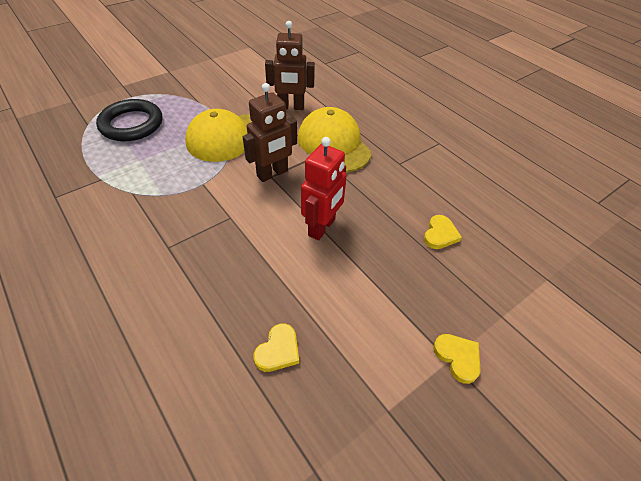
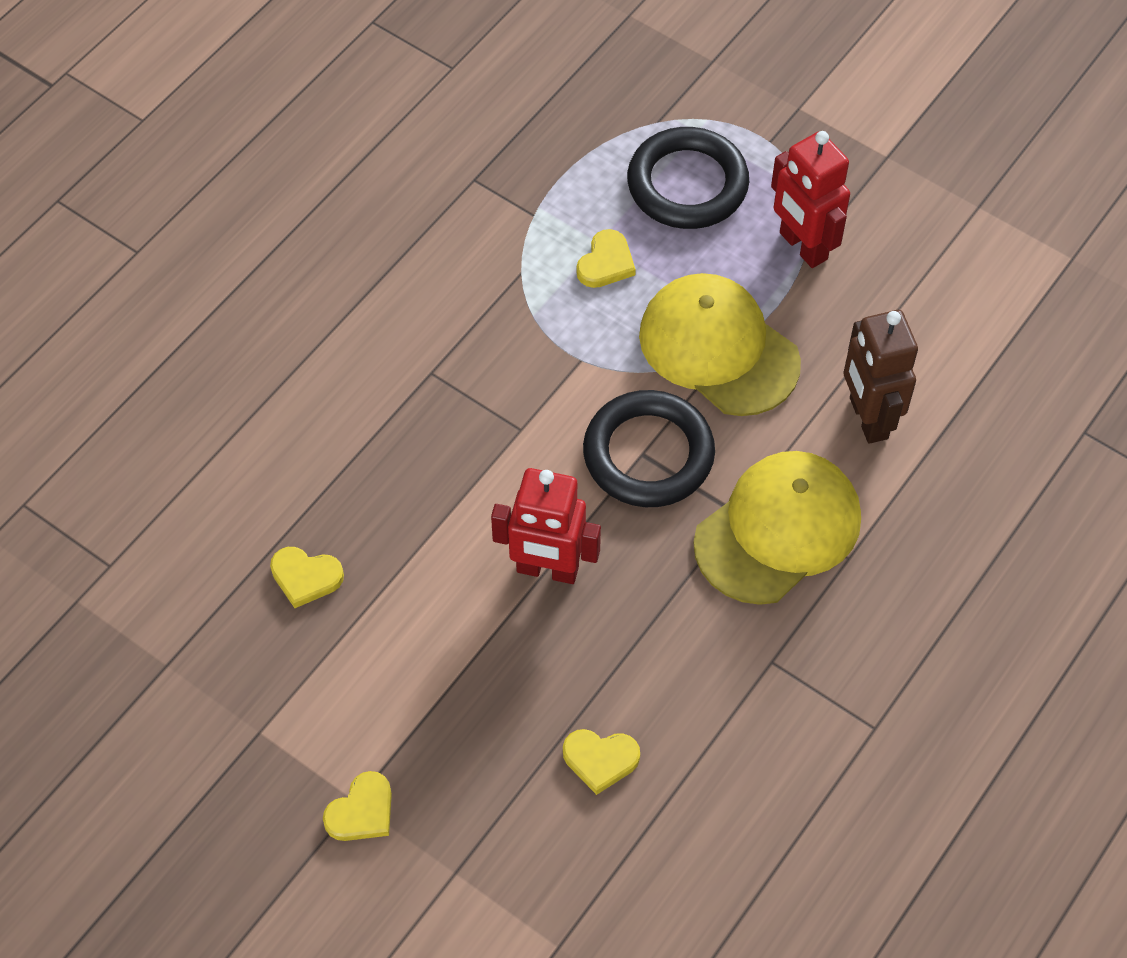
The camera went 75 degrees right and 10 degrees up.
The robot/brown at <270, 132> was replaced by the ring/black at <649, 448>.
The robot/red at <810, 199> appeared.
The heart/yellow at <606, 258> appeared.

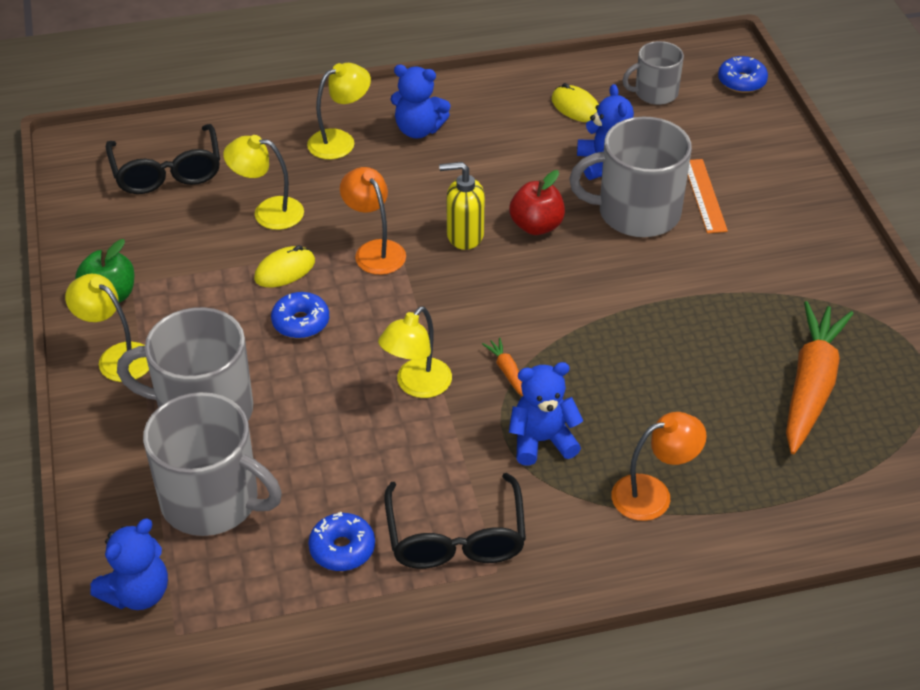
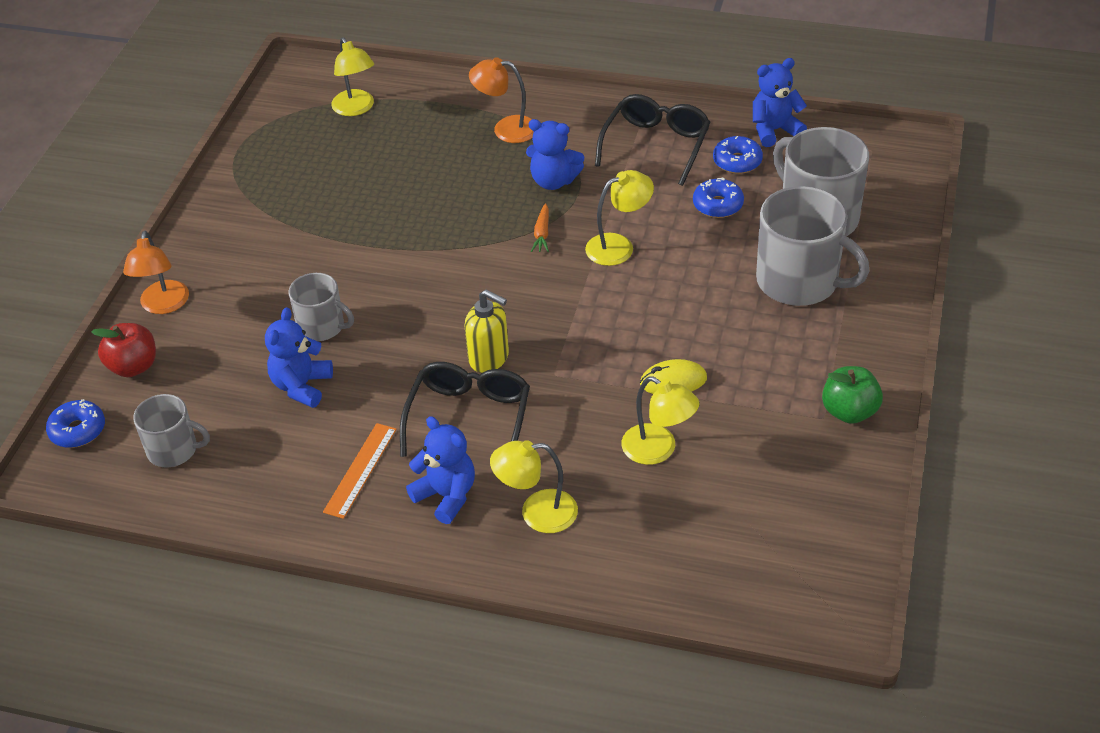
The camera went 150 degrees left and 0 degrees up.
The mouse/yellow at <575, 102> disappeared.
The mug/grey at <630, 177> changed to 0.57 times the size.
The glasses/black moved from <163, 159> to <465, 409>.
The ruler/orange moved from <708, 196> to <360, 471>.
The lamp/orange moved from <373, 221> to <156, 272>.
The apple/red moved from <537, 202> to <123, 350>.
The lamp/yellow moved from <107, 328> to <352, 76>.
The donut/blue moved from <300, 315> to <718, 197>.
The carrot/orange at <820, 377> disappeared.
The teddy bear/blue moved from <129, 564> to <780, 102>.

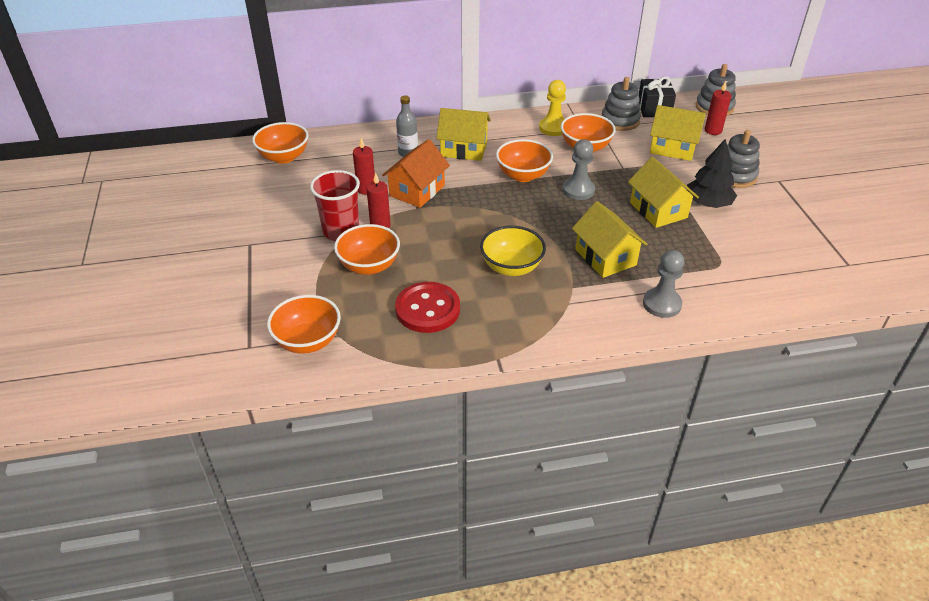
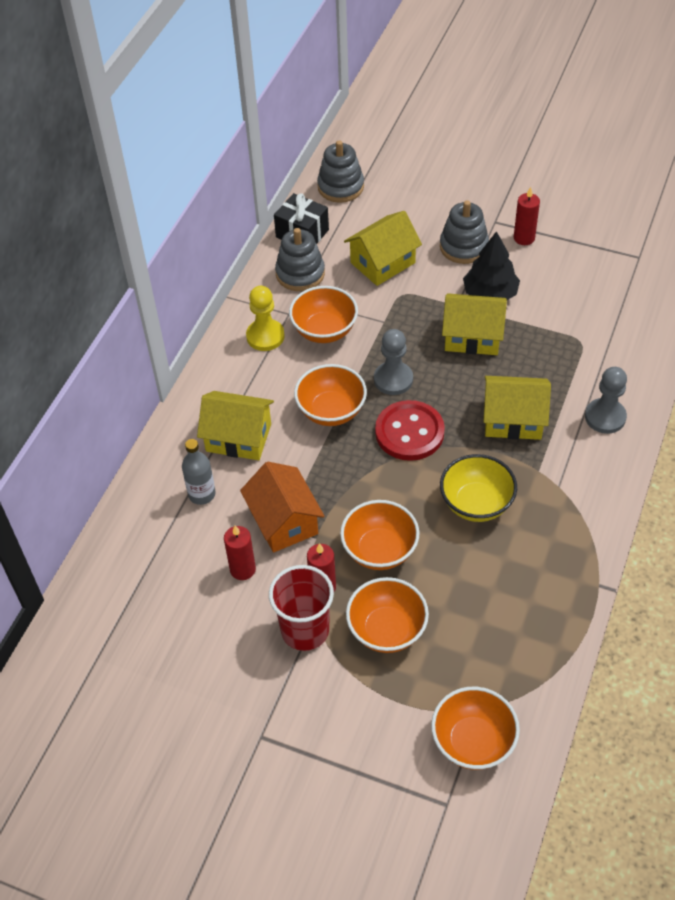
The camera went 55 degrees left and 10 degrees up.
The candle/red moved from <718, 108> to <527, 216>.
The house/yellow at <463, 134> turned 60 degrees clockwise.
The bowl/orange moved from <280, 143> to <379, 535>.
The button/red moved from <427, 307> to <410, 430>.

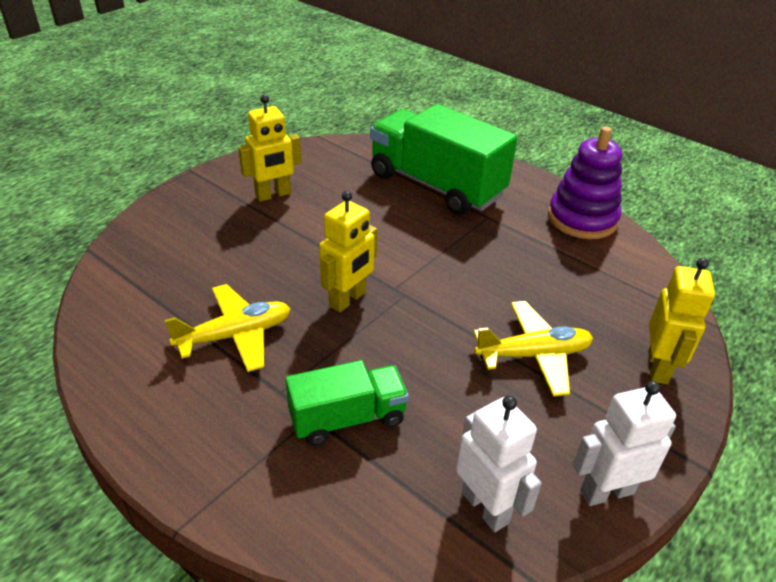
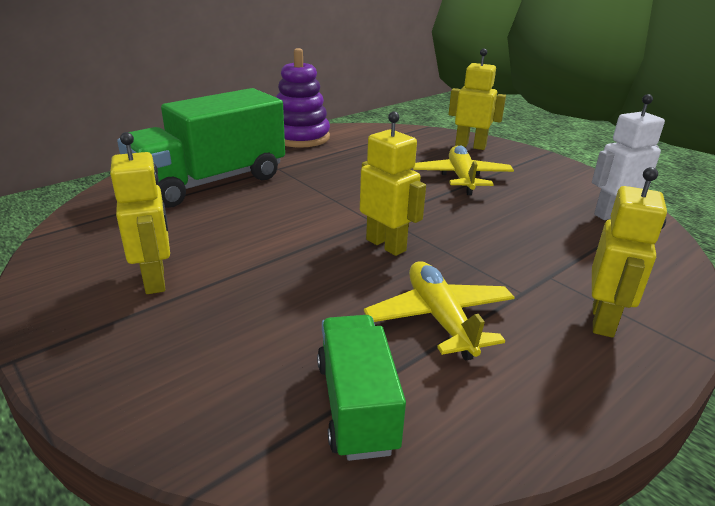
The camera went 80 degrees left and 10 degrees down.
The truck/green moved from <347, 403> to <361, 388>.
The robot/white at <624, 443> disappeared.
The robot/yellow at <629, 252> appeared.

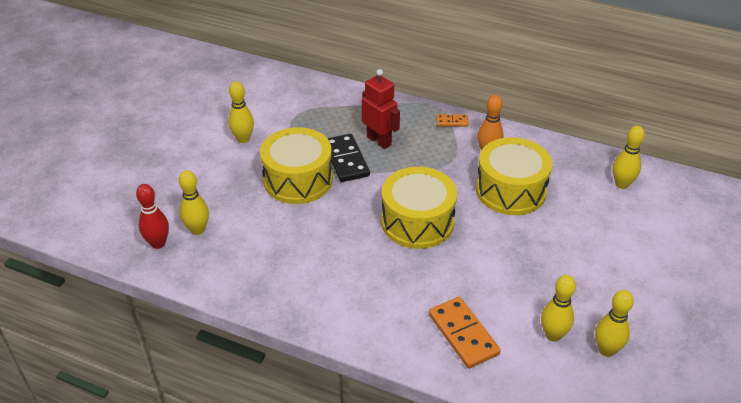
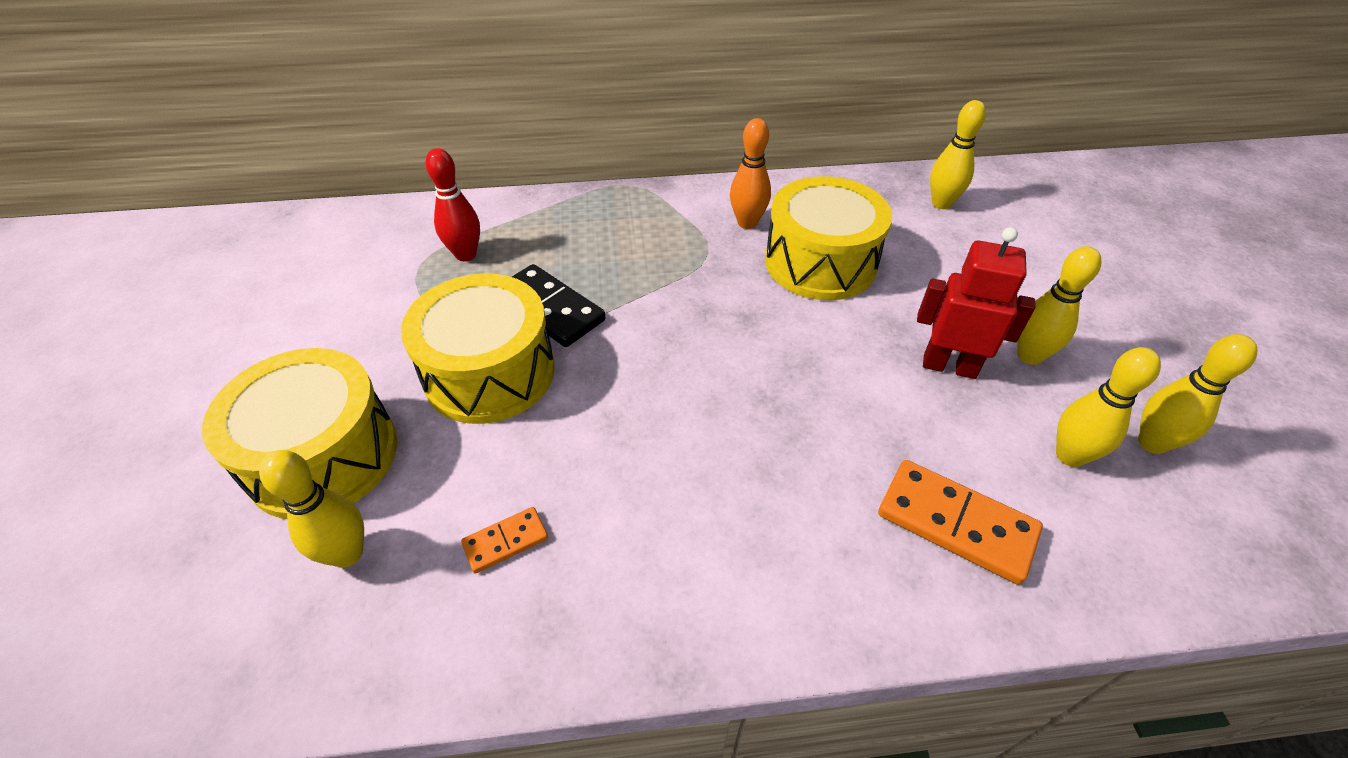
The camera went 30 degrees left and 5 degrees up.
The robot/red moved from <381, 109> to <976, 303>.
The bowling pin/yellow moved from <241, 112> to <1059, 305>.
The domino/orange moved from <452, 120> to <504, 540>.
The drum/yellow moved from <419, 208> to <299, 433>.
The bowling pin/red moved from <152, 216> to <452, 204>.

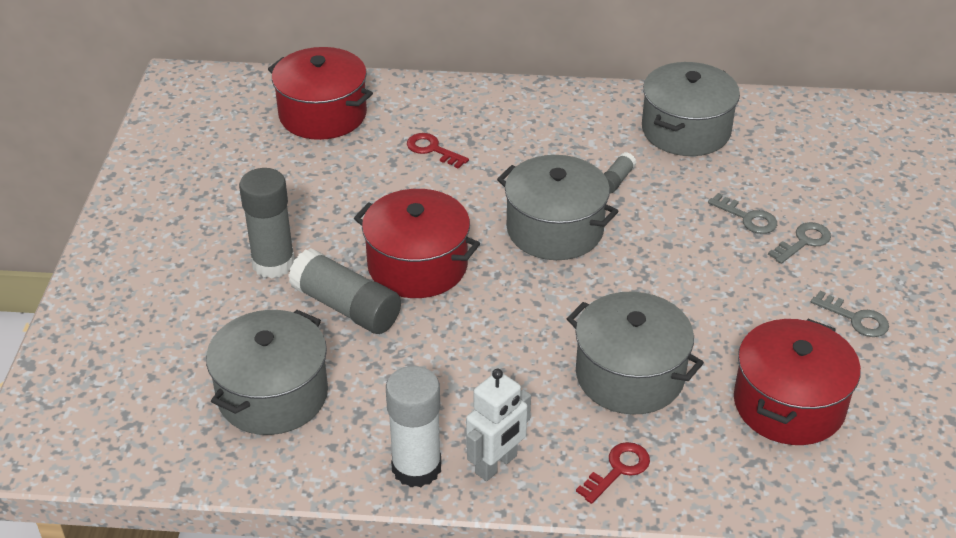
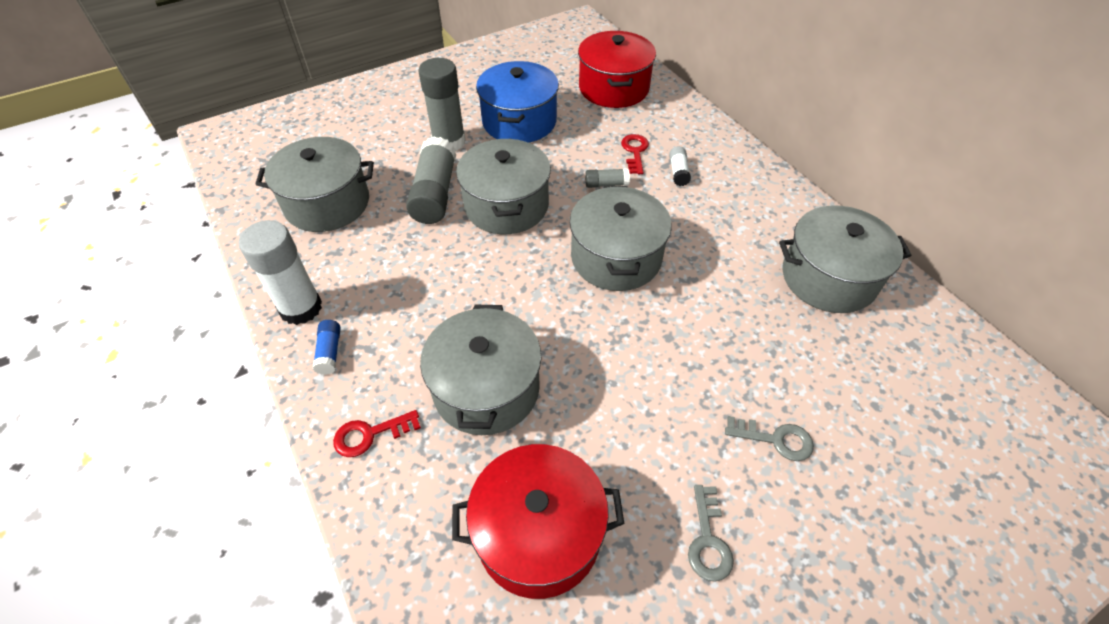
The camera went 55 degrees right and 10 degrees up.
The glue stick/grey moved from <620, 173> to <607, 178>.
The pot/red at <417, 243> became the pot/grey at <503, 186>.
The key/grey at <742, 213> disappeared.
The robot/white at <498, 425> was replaced by the glue stick/blue at <327, 347>.
The key/red at <613, 473> turned 150 degrees clockwise.
The pot/blue at <517, 102> appeared.
The glue stick/white at <680, 166> appeared.

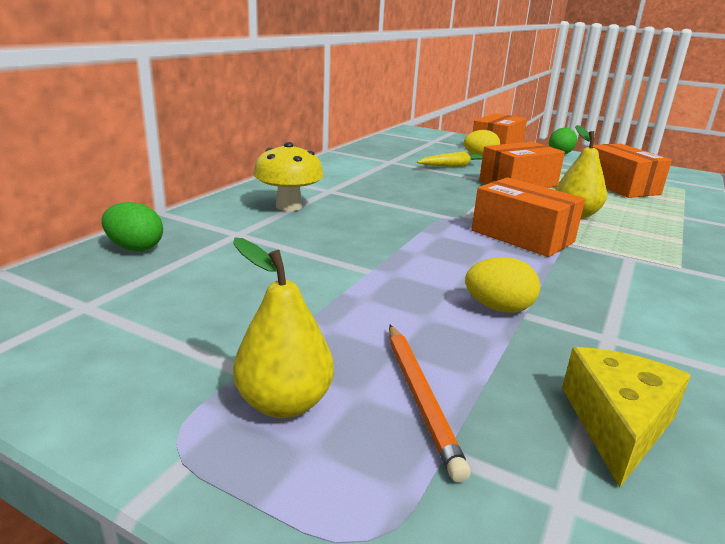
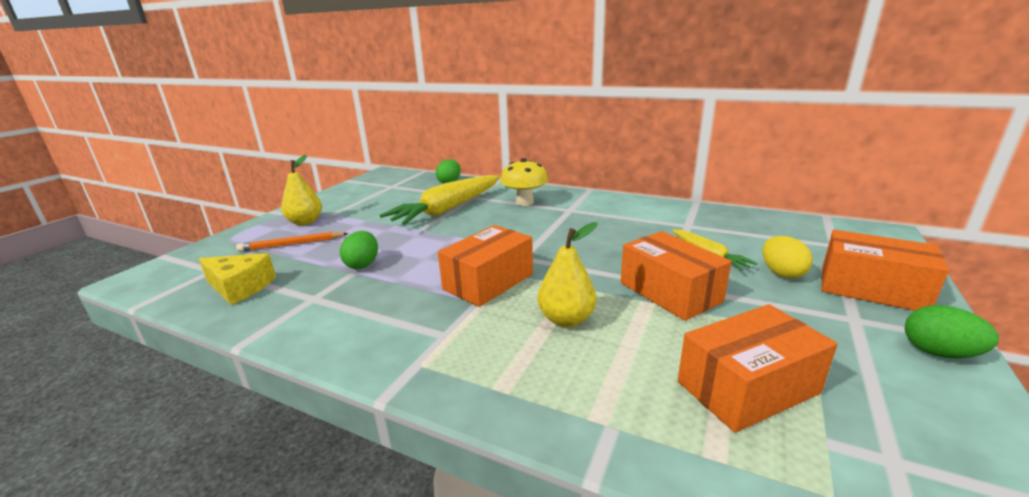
The camera went 90 degrees right and 0 degrees up.
The egg/yellow at <502, 285> became the egg/green at <359, 250>.
The carrot/yellow at <440, 200> appeared.

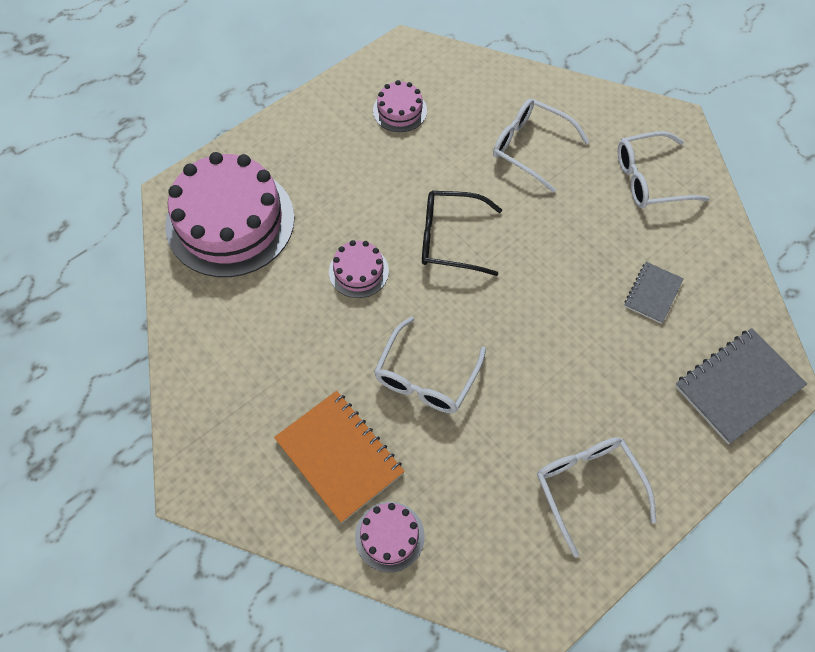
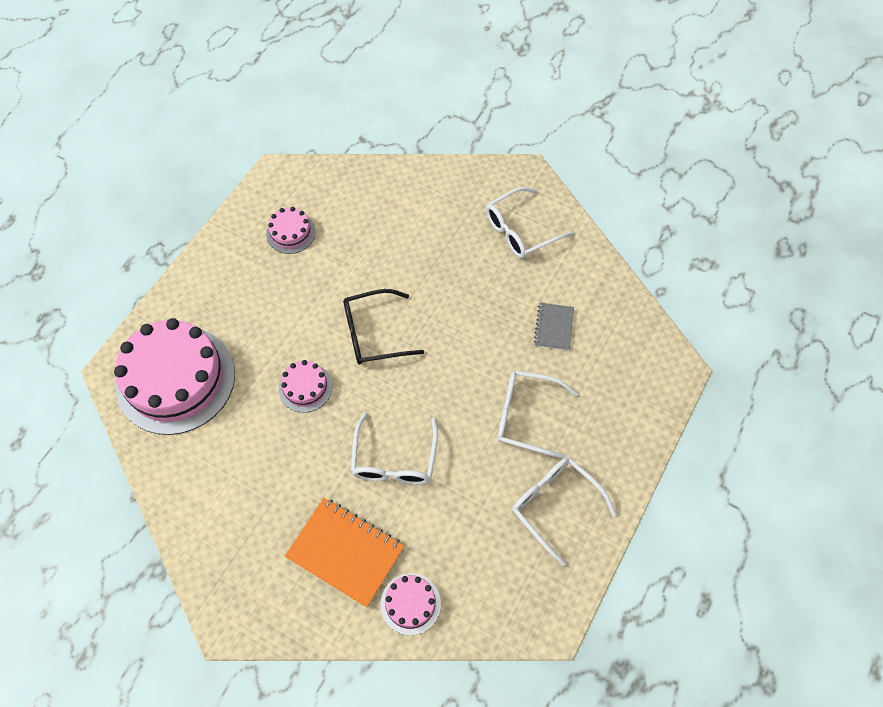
The camera went 20 degrees left and 0 degrees up.
The glasses/white moved from <541, 146> to <537, 414>.
The notebook/grey at <741, 386> disappeared.

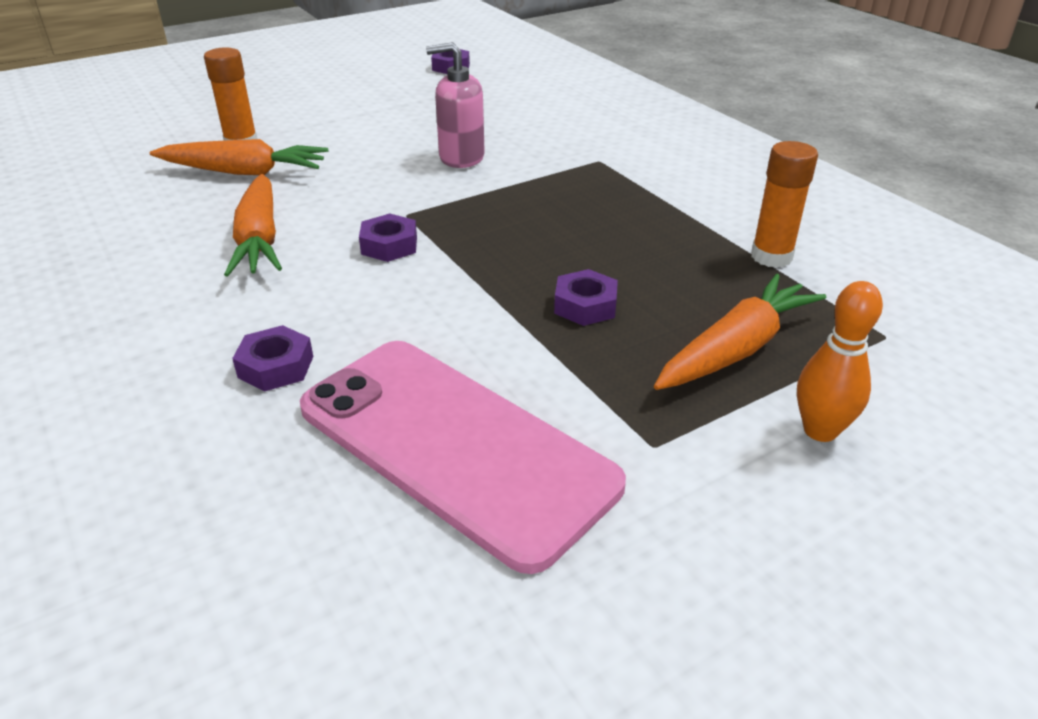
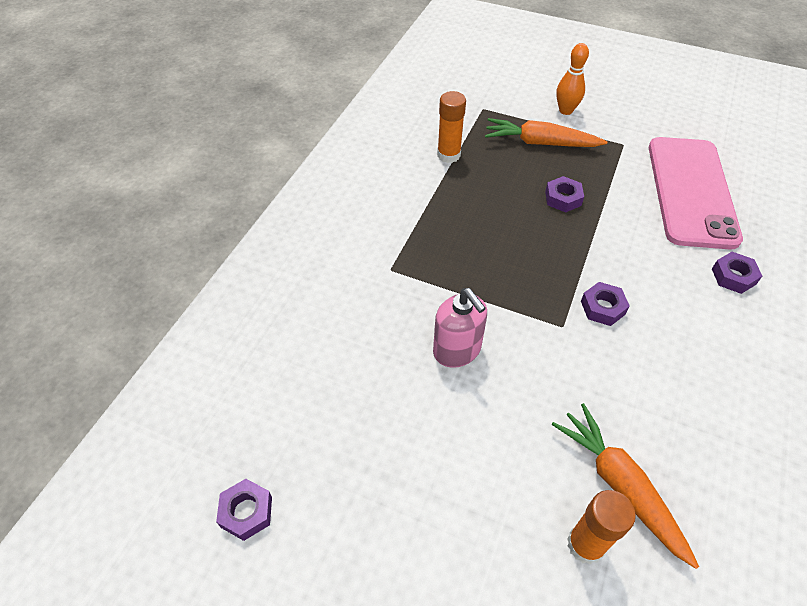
The camera went 125 degrees left and 15 degrees up.
The carrot/orange at <253, 225> disappeared.

